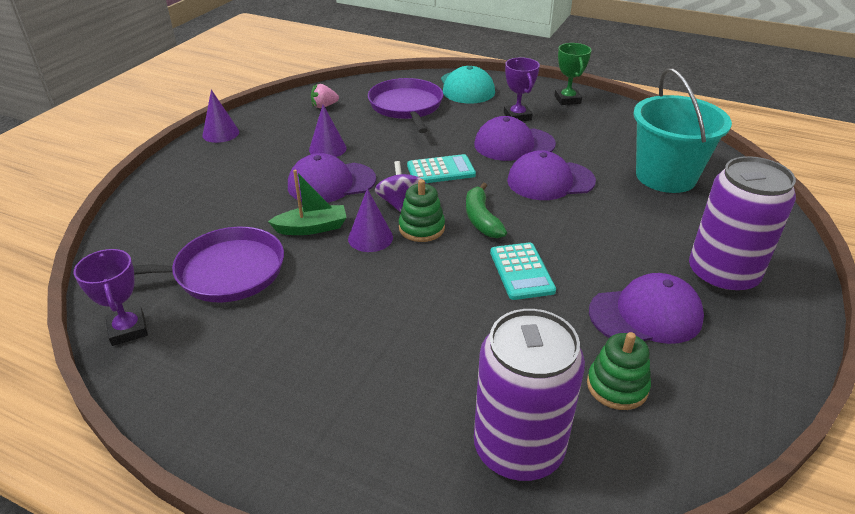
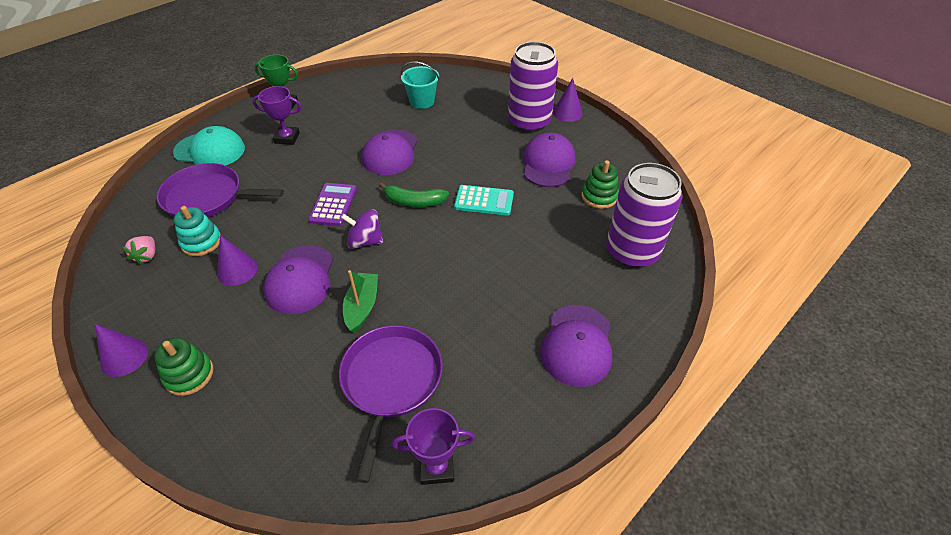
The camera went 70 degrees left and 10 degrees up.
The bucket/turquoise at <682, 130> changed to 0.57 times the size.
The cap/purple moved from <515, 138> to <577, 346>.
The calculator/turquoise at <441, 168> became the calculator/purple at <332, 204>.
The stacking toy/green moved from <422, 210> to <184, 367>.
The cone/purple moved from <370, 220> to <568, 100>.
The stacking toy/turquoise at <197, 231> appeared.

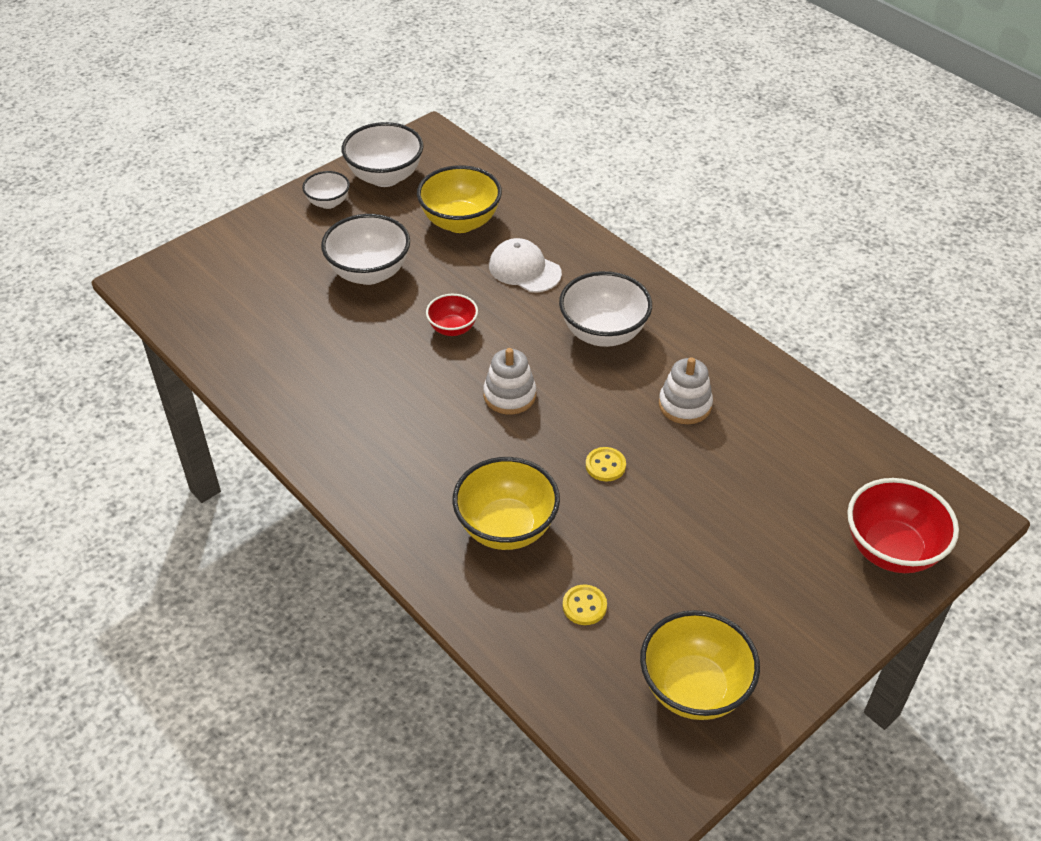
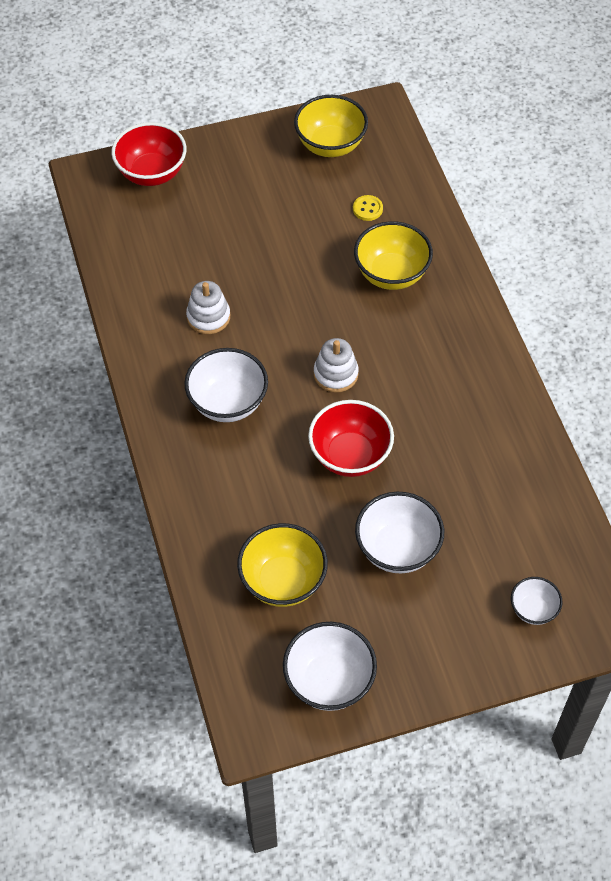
The camera went 155 degrees left and 10 degrees up.
The bowl/white moved from <326, 190> to <536, 601>.
The cap/white at <525, 265> disappeared.
The bowl/red at <452, 315> changed to 1.76 times the size.
The button/yellow at <606, 464> disappeared.

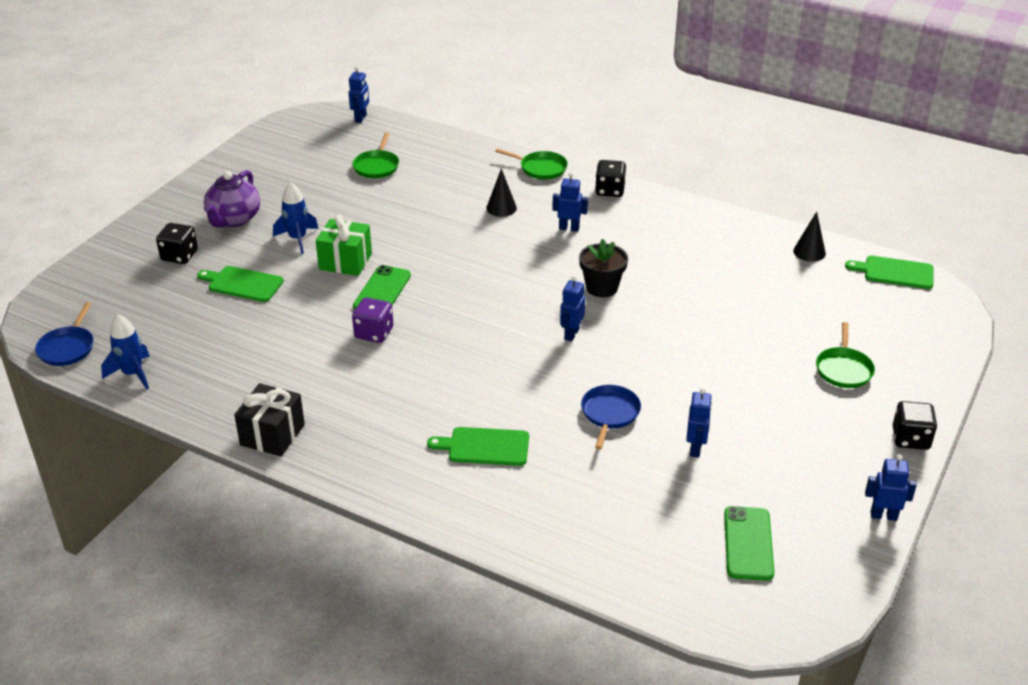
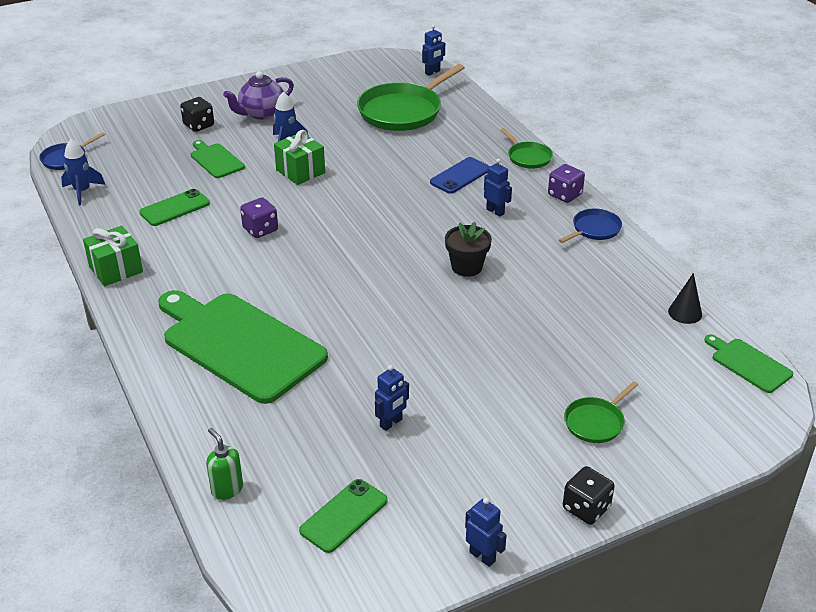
The camera went 35 degrees right and 0 degrees up.
The pan/green at <375, 155> changed to 2.00 times the size.
The dice/black at <610, 178> became the dice/purple at <566, 183>.
The cone/black at <501, 192> was replaced by the phone/blue at <460, 175>.
The phone/green moved from <382, 287> to <174, 207>.
The robot/blue at <572, 308> disappeared.
The gift/black at <269, 419> became the gift/green at <113, 256>.
The pan/blue moved from <611, 417> to <590, 226>.
The cutting board/green at <478, 446> changed to 2.19 times the size.
The soap dispenser/green at <224, 464> appeared.

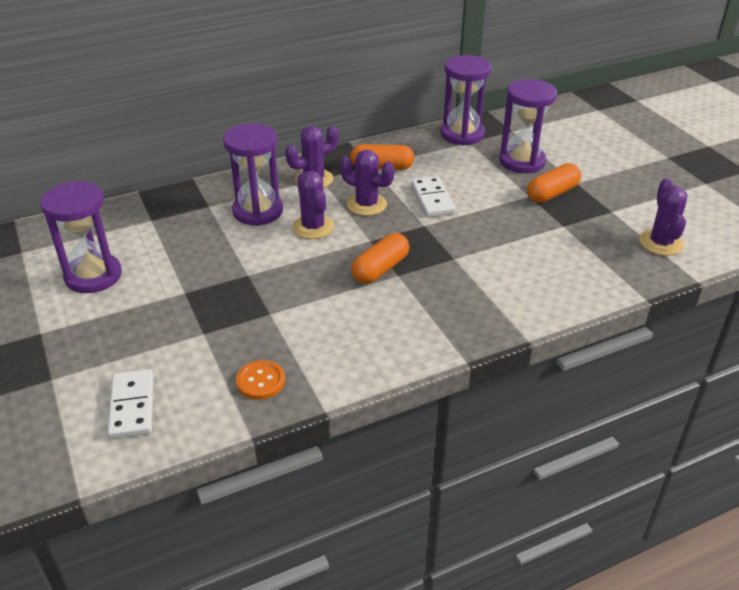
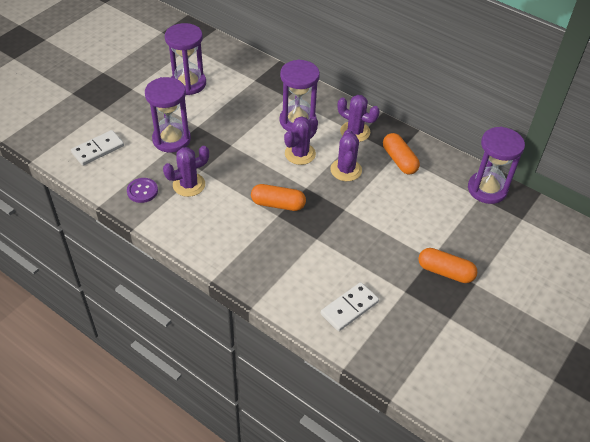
The camera went 60 degrees right and 10 degrees up.
The hourglass/purple moved from <528, 126> to <168, 115>.
The domino/white moved from <433, 196> to <350, 306>.
The cactus/purple moved from <663, 217> to <186, 171>.
The button/orange at <260, 380> became the button/purple at <142, 190>.

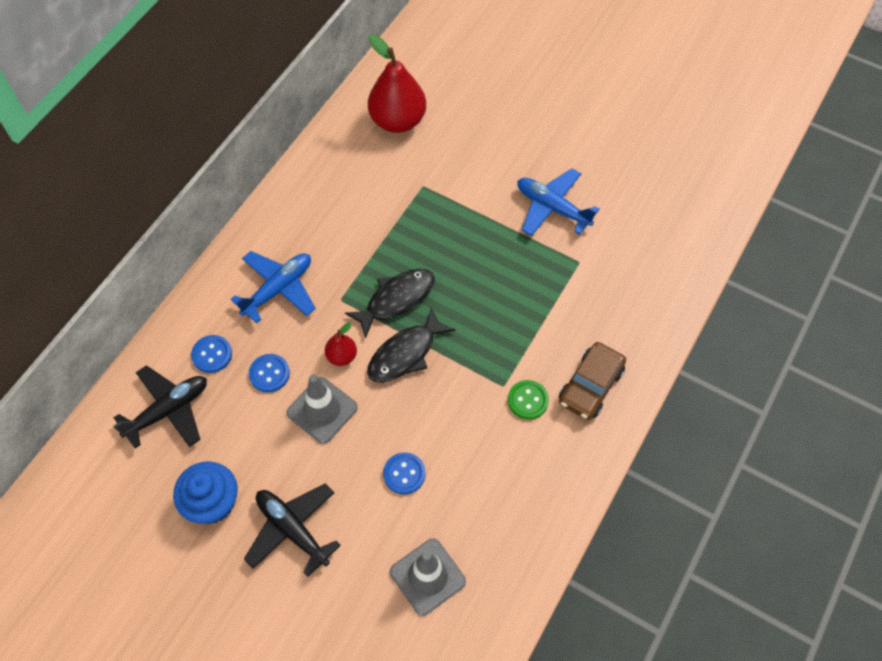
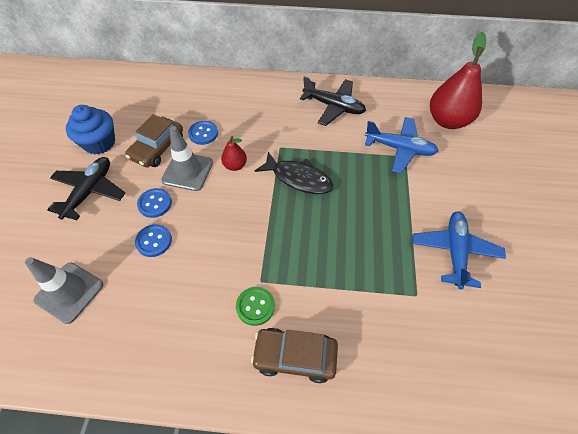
The camera went 65 degrees right and 5 degrees down.
The plane/blue moved from <273, 287> to <401, 145>.
The fish/black at <411, 344> disappeared.
The button/blue moved from <211, 354> to <154, 203>.
The plane/black moved from <160, 406> to <333, 101>.
The car/brown at <154, 141> appeared.

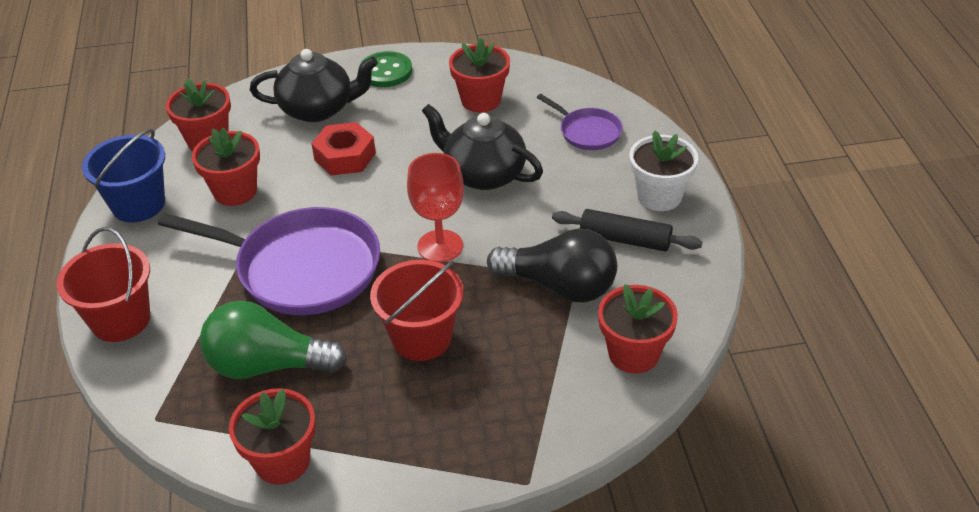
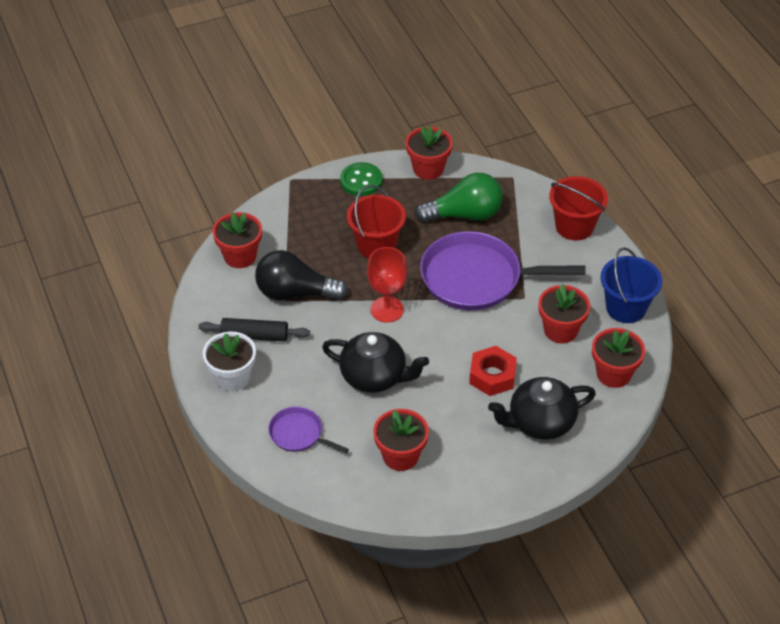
The camera went 165 degrees right and 5 degrees up.
The button/green moved from <385, 69> to <361, 179>.

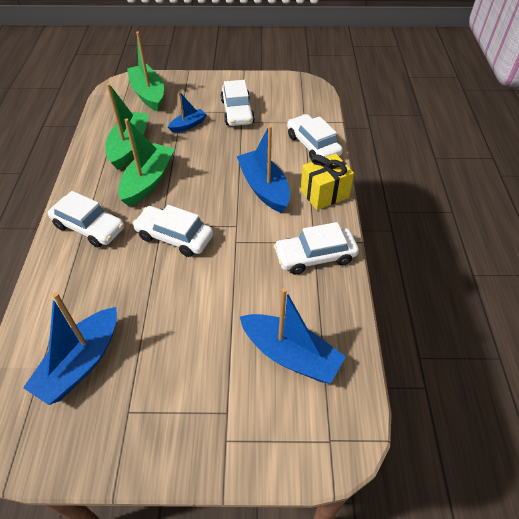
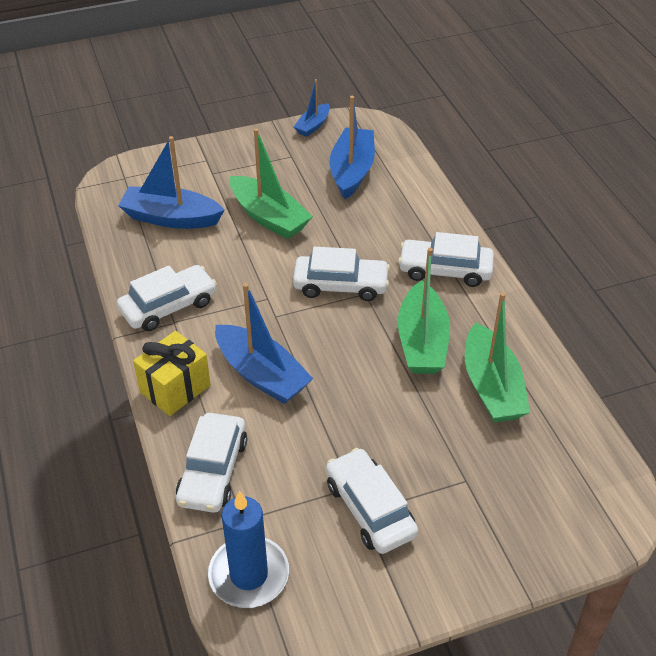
The camera went 160 degrees right and 5 degrees down.
The boat/green moved from <145, 71> to <271, 183>.
The boat/blue moved from <187, 112> to <312, 108>.
The car/white at <315, 136> turned 60 degrees clockwise.
The candle/blue at <248, 549> appeared.

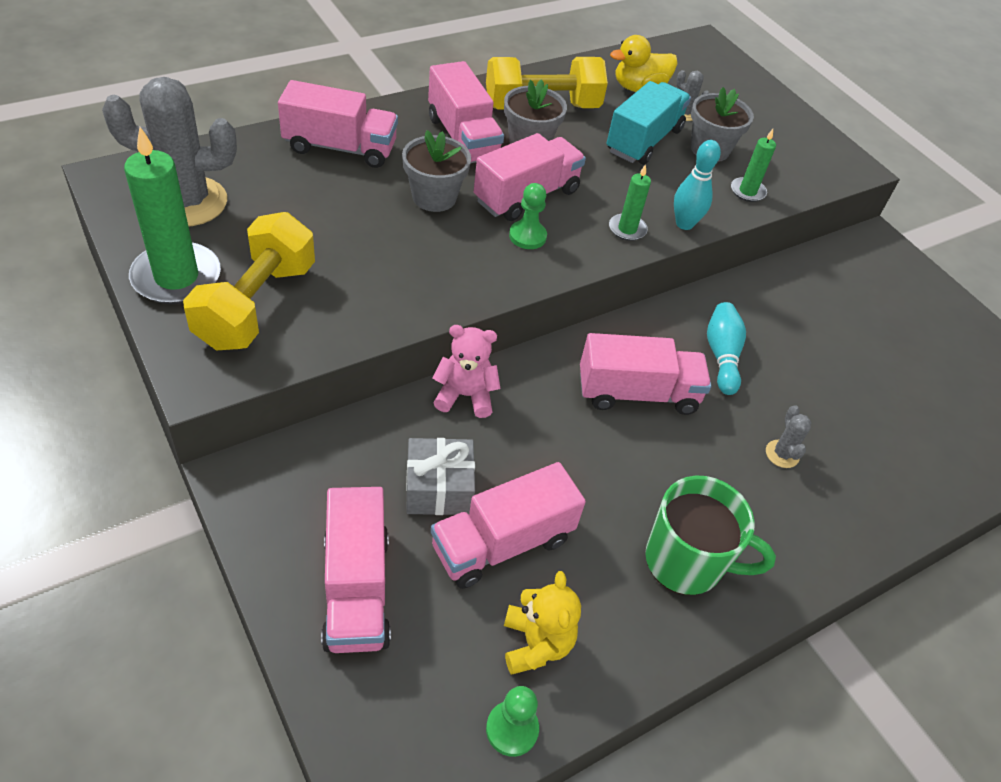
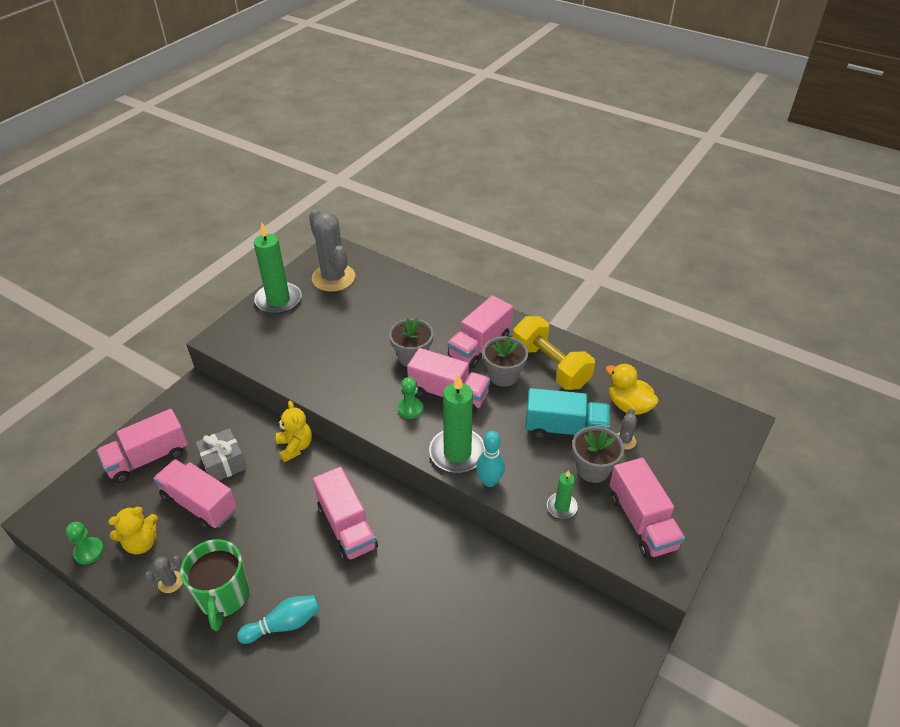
The camera went 70 degrees right and 5 degrees down.
The truck/pink moved from <338, 124> to <647, 508>.
The candle/green at <630, 202> changed to 1.96 times the size.
The dumbbell/yellow at <249, 281> disappeared.
The bowling pin/turquoise moved from <726, 348> to <278, 619>.
The teddy bear/pink at <467, 371> became the teddy bear/yellow at <294, 431>.
The cactus/grey moved from <788, 436> to <164, 574>.

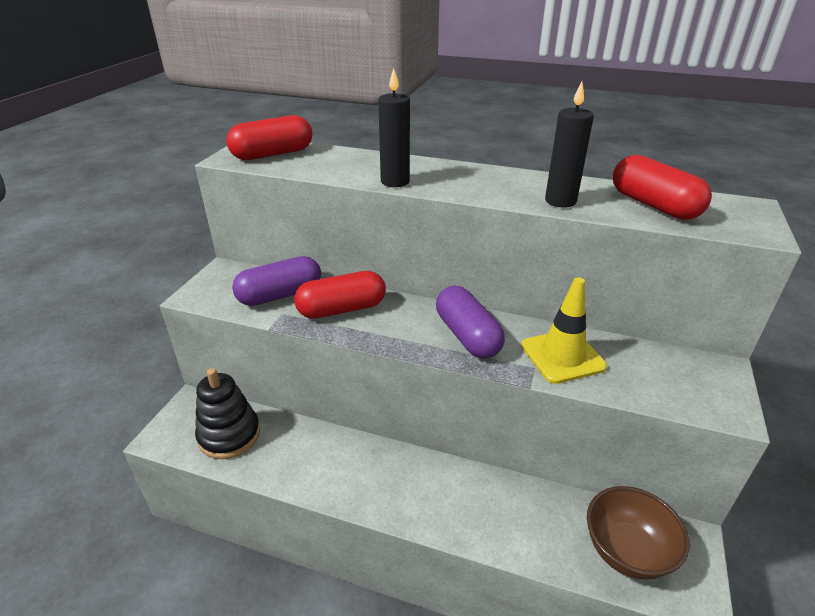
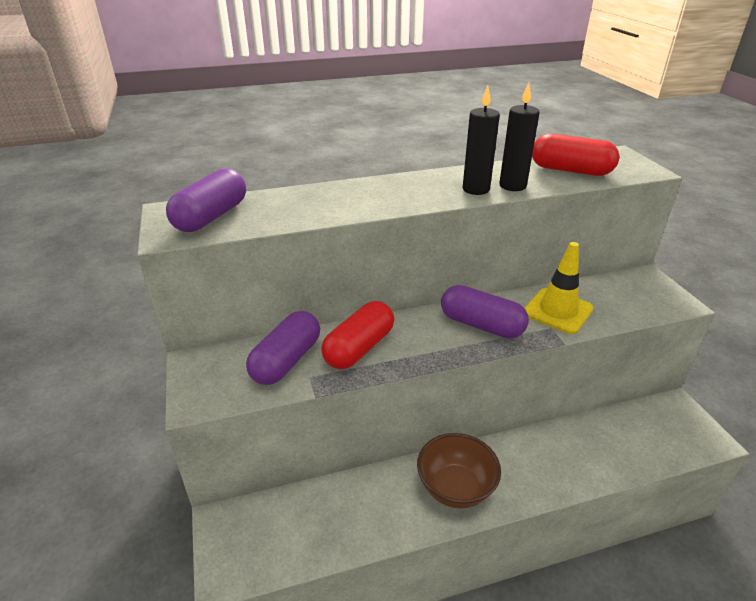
The camera went 35 degrees left and 0 degrees up.
The candle/black moved from <394, 127> to <481, 140>.
The capsule/red at <269, 137> became the capsule/purple at <206, 200>.
The stacking toy/black at <227, 413> disappeared.
The bowl/brown moved from <638, 533> to <459, 471>.

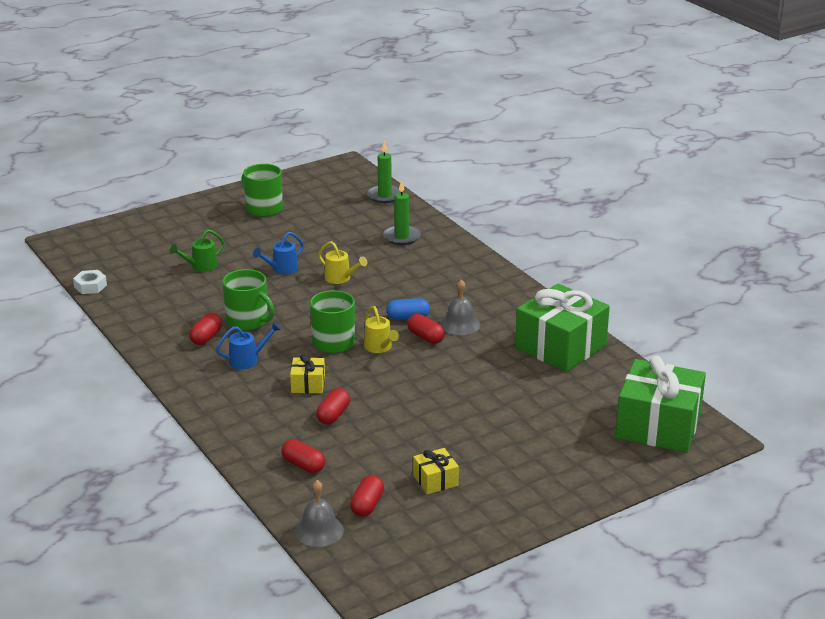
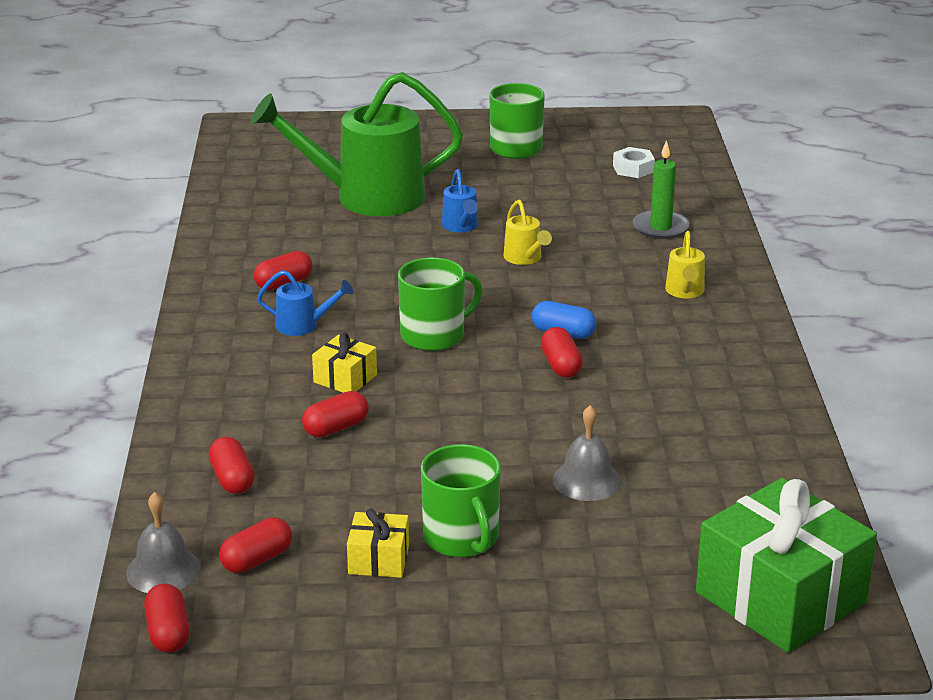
The camera went 30 degrees right and 0 degrees up.
The candle/green at <384, 172> disappeared.
The watering can/green at <197, 251> changed to 2.42 times the size.
The watering can/blue at <278, 253> turned 90 degrees counterclockwise.
The mug/green moved from <248, 300> to <461, 500>.
The nut/white moved from <90, 282> to <634, 162>.
The bell/grey moved from <460, 307> to <587, 453>.
The gift/green at <562, 327> disappeared.
The watering can/yellow moved from <381, 329> to <685, 264>.
The capsule/red at <167, 618> appeared.

